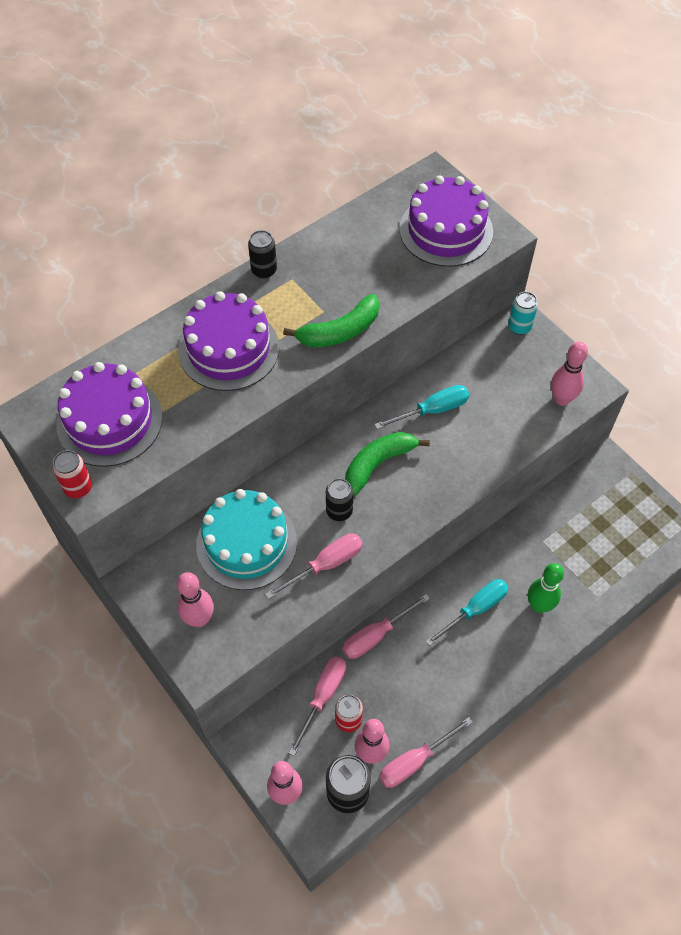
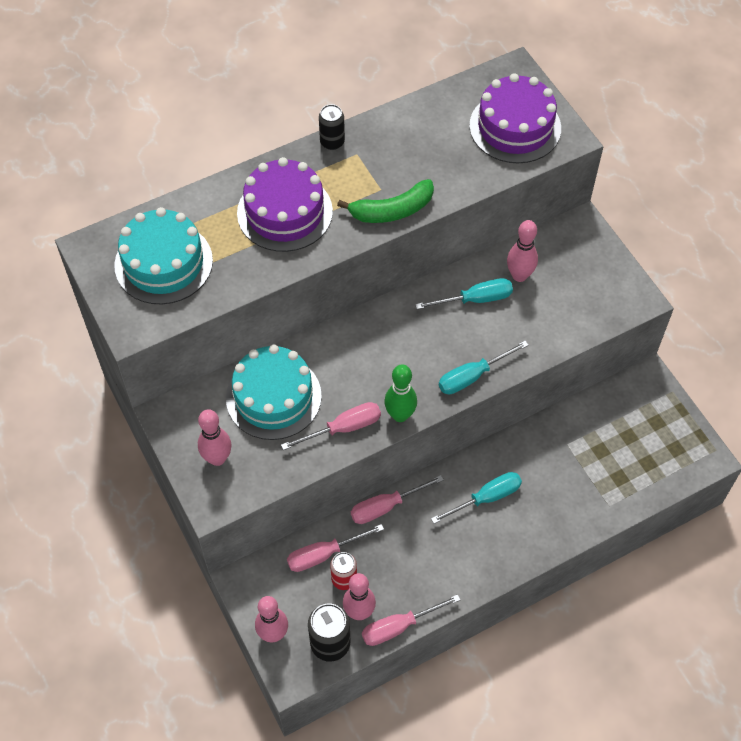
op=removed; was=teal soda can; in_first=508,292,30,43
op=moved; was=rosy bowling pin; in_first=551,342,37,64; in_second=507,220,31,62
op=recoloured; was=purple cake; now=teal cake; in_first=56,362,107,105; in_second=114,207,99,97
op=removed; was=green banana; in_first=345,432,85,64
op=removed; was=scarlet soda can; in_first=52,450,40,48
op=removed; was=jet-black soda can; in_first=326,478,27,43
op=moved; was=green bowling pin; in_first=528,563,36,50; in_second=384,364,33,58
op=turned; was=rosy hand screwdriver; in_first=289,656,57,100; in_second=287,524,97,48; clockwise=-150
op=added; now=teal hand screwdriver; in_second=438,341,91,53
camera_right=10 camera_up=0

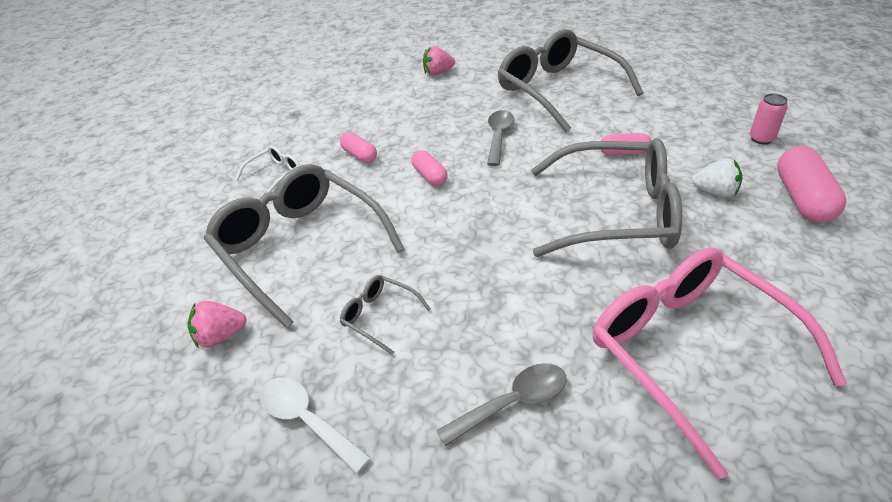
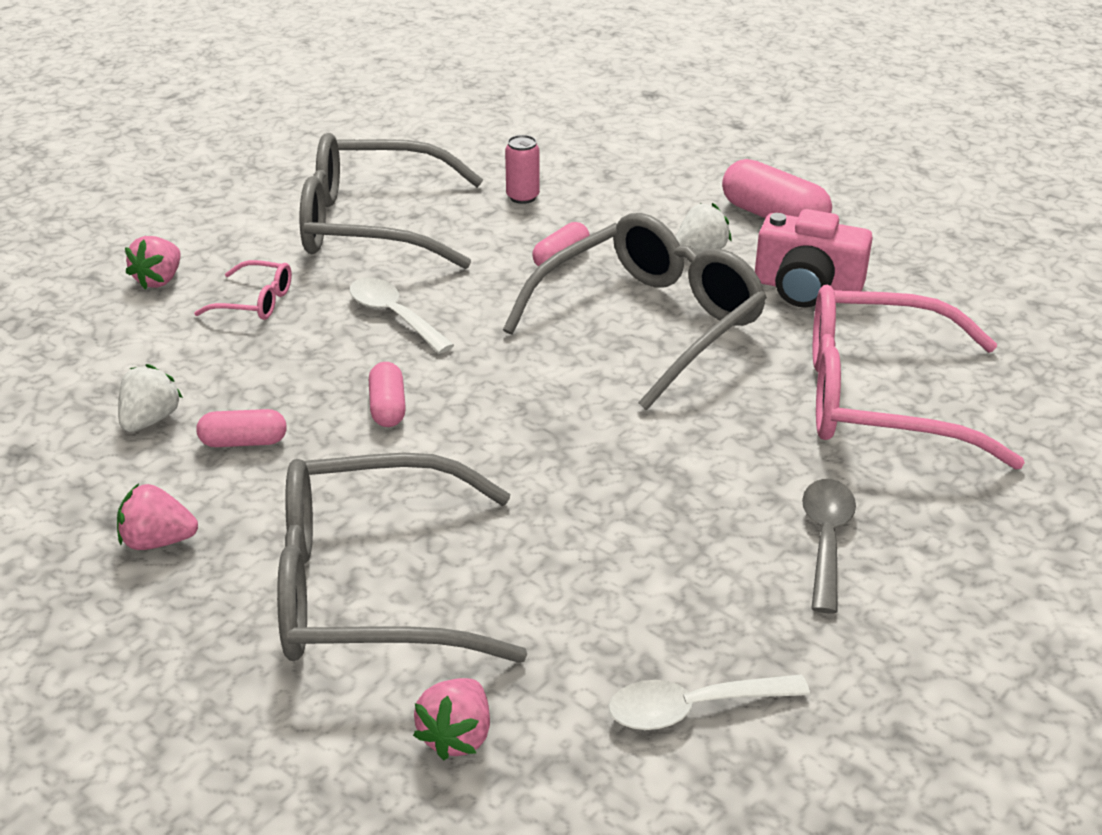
op=moved; was=rosy soda can; in_first=750,93,38,52; in_second=505,135,35,69
op=recoloured; was=grey tablespoon; now=snow-white tablespoon; in_first=487,110,27,56; in_second=349,278,105,76
op=replaced; was=snow-white glasses; now=rosy toy strawberry; in_first=235,145,65,48; in_second=117,483,81,67
op=turned; was=rosy pill; in_first=411,150,37,36; in_second=369,362,37,65; clockwise=75
op=removed; was=grey glasses; in_first=340,275,91,80
op=added; now=rosy photo camera; in_second=755,209,118,99
op=added; now=rosy glasses; in_second=194,260,98,60
op=added; now=snow-white toy strawberry; in_second=118,364,65,68
camera_right=-55 camera_up=-5

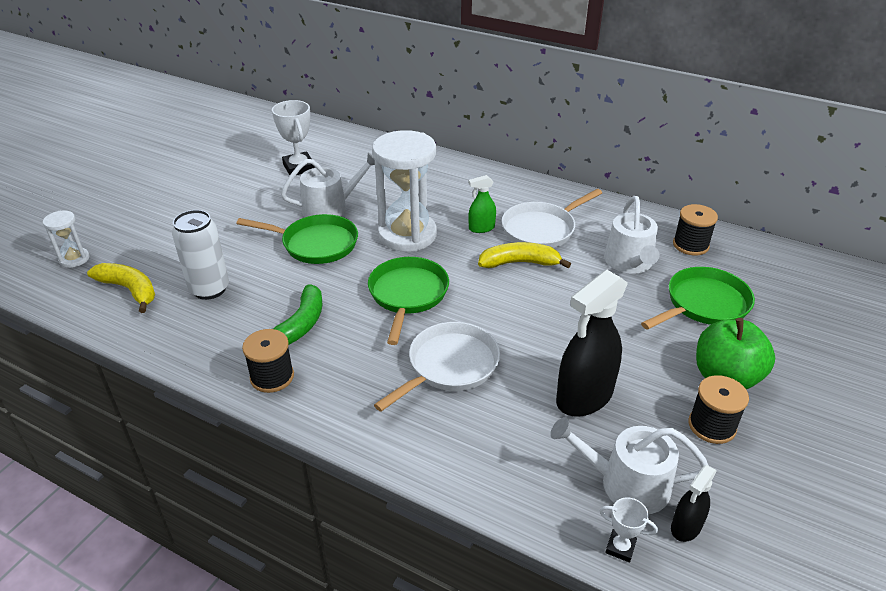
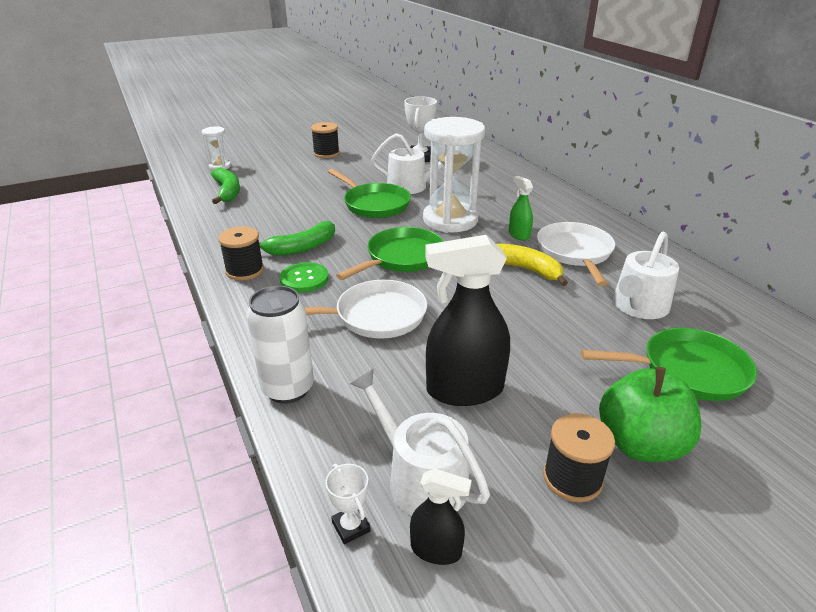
op=turned; was=green spray bottle; in_first=468,175,28,58; in_second=509,176,24,65; clockwise=45
op=turned; was=snow-white skillet; in_first=502,189,100,59; in_second=537,222,78,64; clockwise=90
op=moved; was=jet-black reel of thread; in_first=673,204,45,51; in_second=311,122,29,36
op=moved; was=snow-white soda can; in_first=172,210,57,90; in_second=246,286,68,118
op=recoloured; was=bright yellow banana; now=green banana; in_first=87,263,68,50; in_second=211,167,29,37
op=turned; was=jet-black spray bottle; in_first=671,465,46,77; in_second=410,468,62,97; clockwise=-150
op=added; now=green sewing button; in_second=280,262,49,31
camera_right=35 camera_up=-5

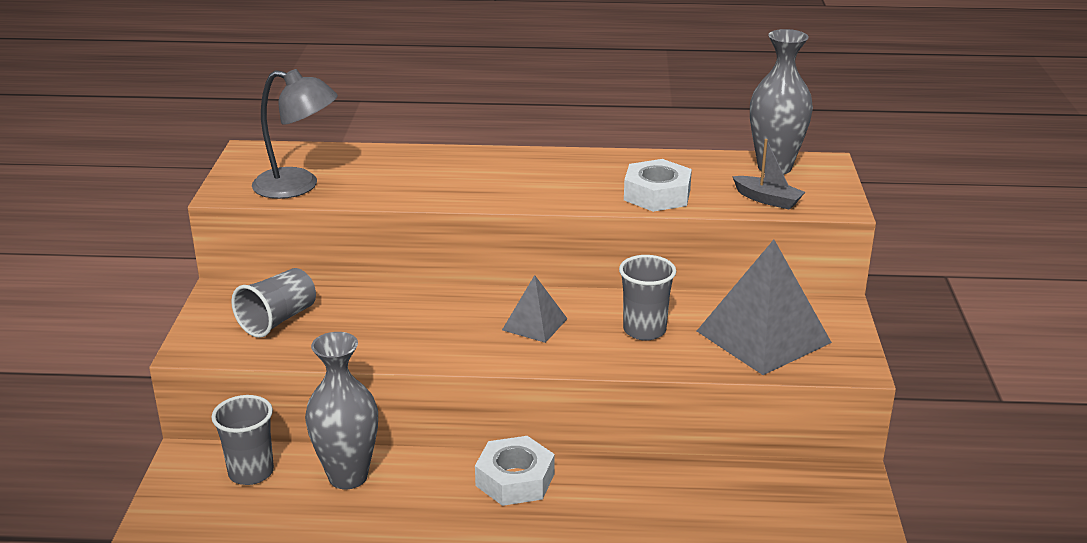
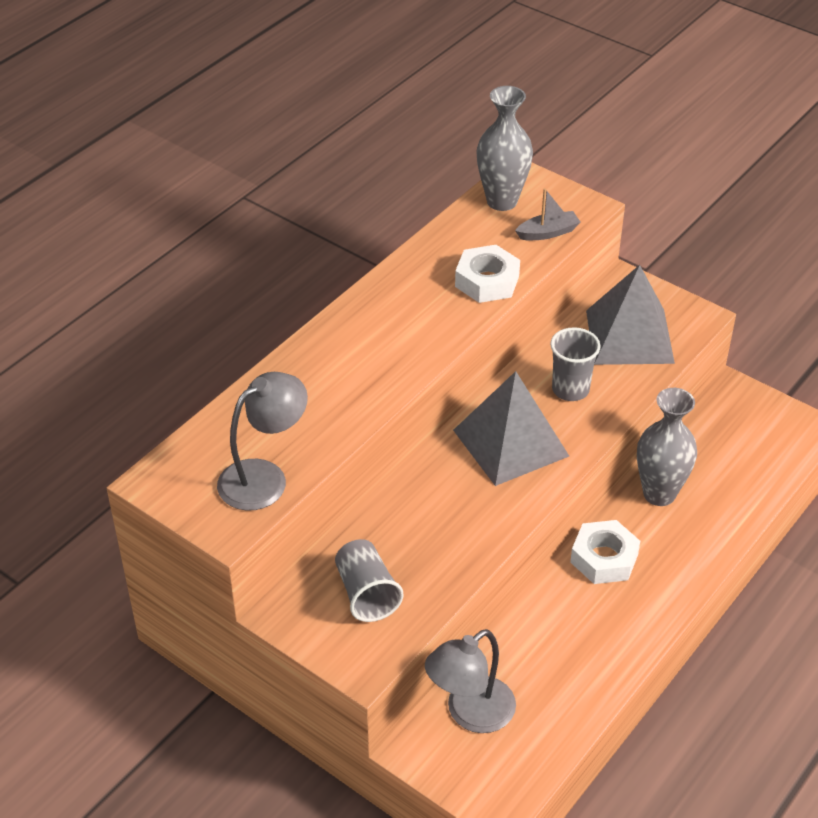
op=resized; was=grey pyramid; in_first=502,275,65,68; in_second=453,371,116,115; ratio=1.91
op=moved; was=grey vase; in_first=305,332,73,157; in_second=637,388,60,118
op=replaced; was=grey tumbler; now=grey desk lamp; in_first=211,395,63,90; in_second=425,629,91,104
camera_right=-55 camera_up=15

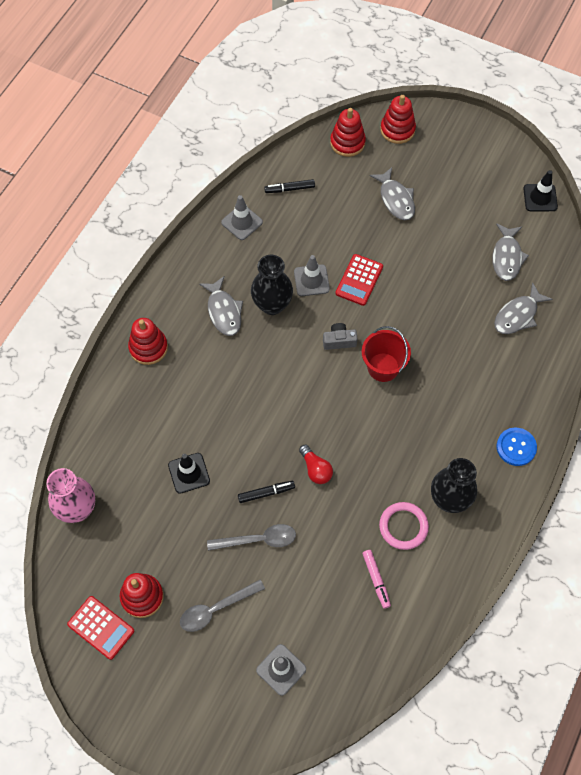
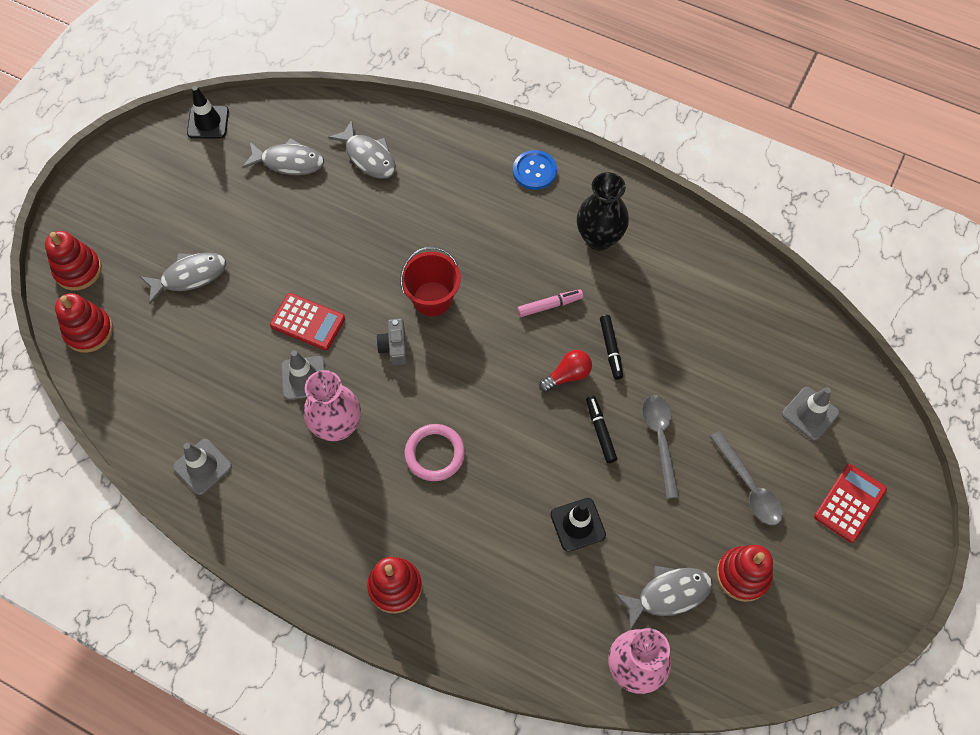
op=moved; was=jet-black felt pen; in_first=264,179,51,14; in_second=600,315,23,65
op=recoloured; was=jet-black vase; now=rosy vase; in_first=251,255,42,60; in_second=304,370,57,71
op=moved; was=grey toy fish; in_first=199,276,44,60; in_second=615,566,98,64
op=moved; was=rosy torus; in_first=379,502,50,48; in_second=405,424,60,57
op=moved; was=rosy felt pen; in_first=362,550,29,59; in_second=517,289,66,28
op=moved; was=scarlet calculator; in_first=67,596,67,64; in_second=814,464,73,79
camera_right=-90 camera_up=0

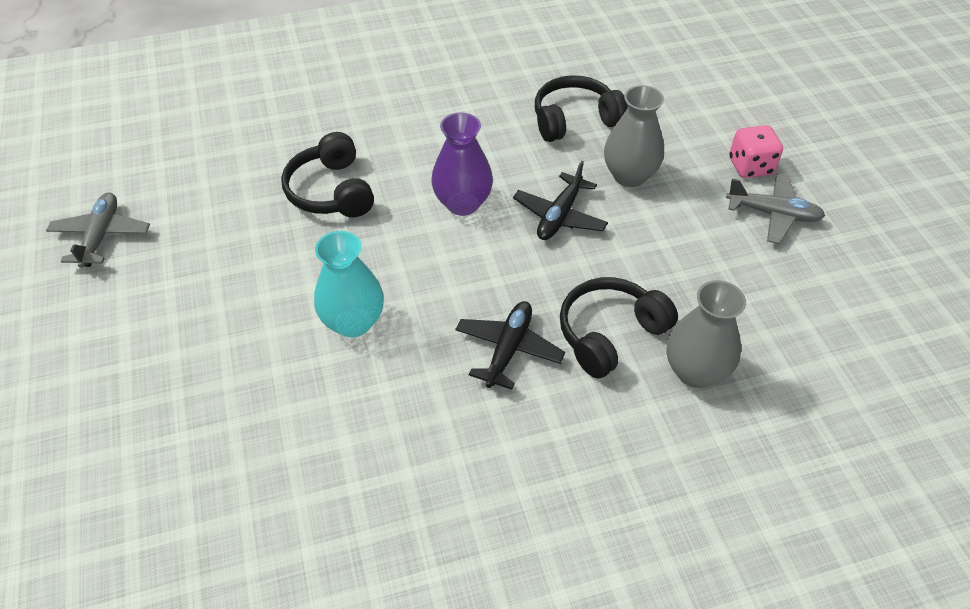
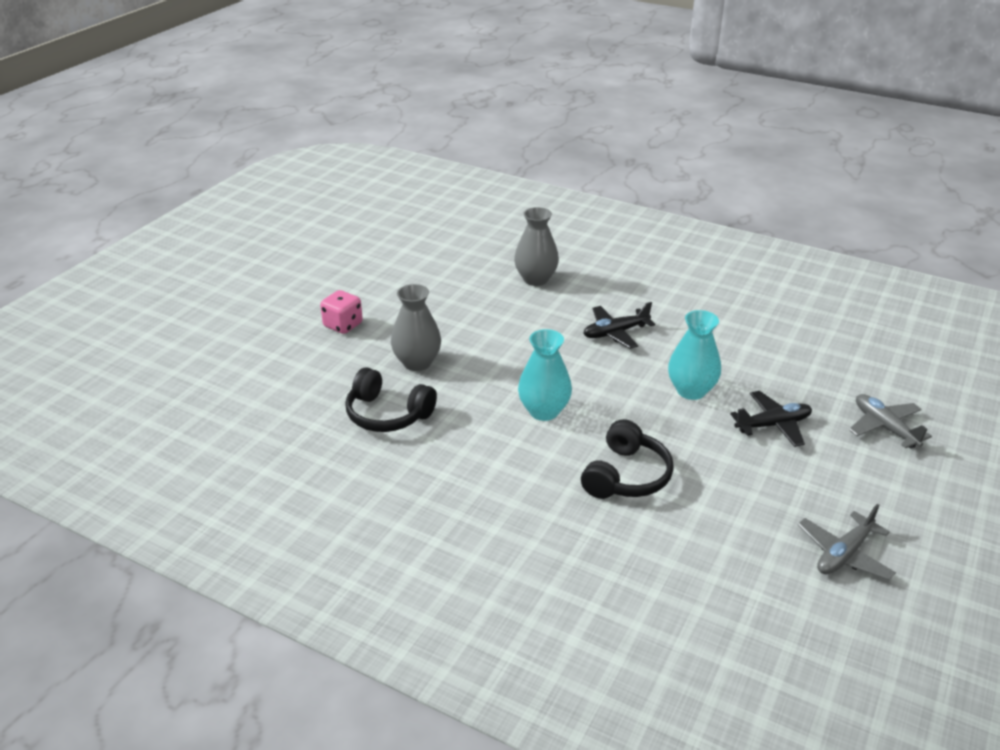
op=recoloured; was=purple vase; now=teal vase; in_first=431,113,62,103; in_second=518,329,54,92
op=moved; was=jet-black toy plane; in_first=513,161,95,79; in_second=730,391,82,56
op=moved; was=grey toy plane; in_first=726,173,99,71; in_second=849,394,83,55
op=removed; was=jet-black headphones; in_first=560,277,118,102
camera_right=-135 camera_up=-15

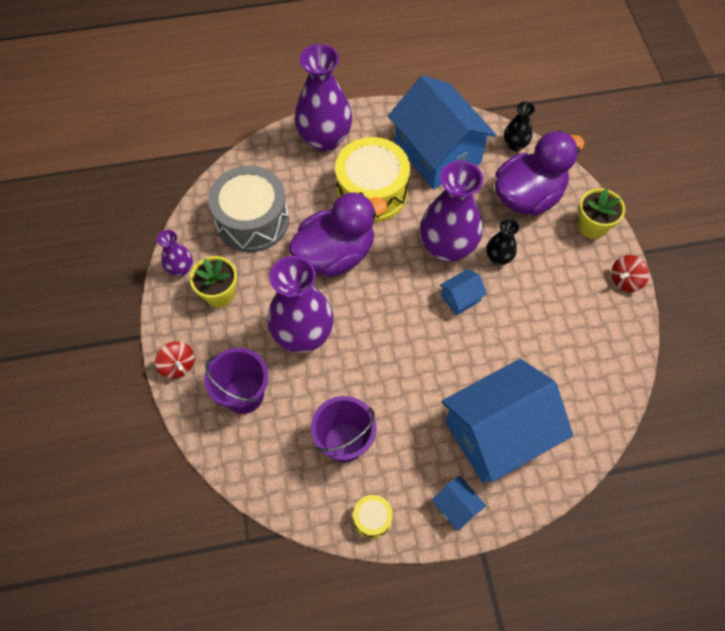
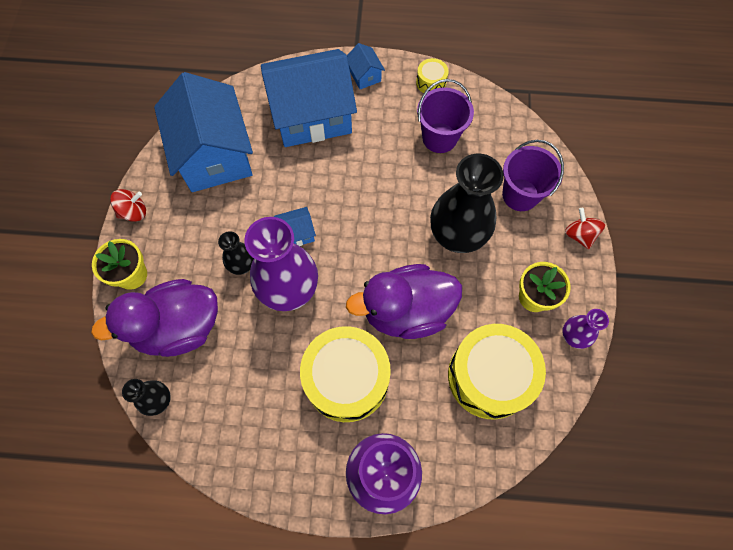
op=moved; was=royal blue toy house; in_first=388,75,108,114; in_second=154,72,99,120
op=recoloured; was=grey snare drum; now=bright yellow snare drum; in_first=208,166,81,86; in_second=448,324,98,96
op=recoloured; was=purple vase; now=jet-black vase; in_first=267,256,67,97; in_second=430,154,74,99
camera_right=-165 camera_up=5

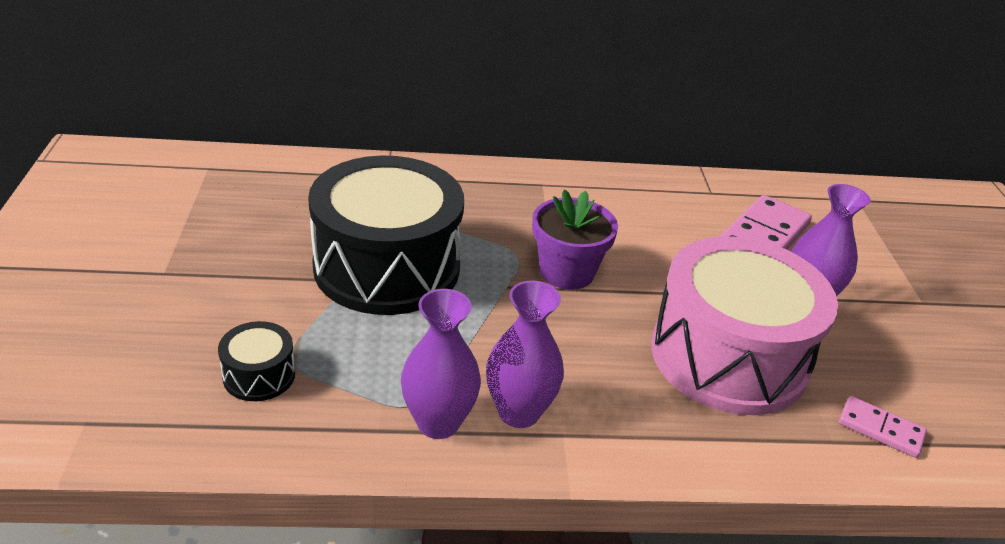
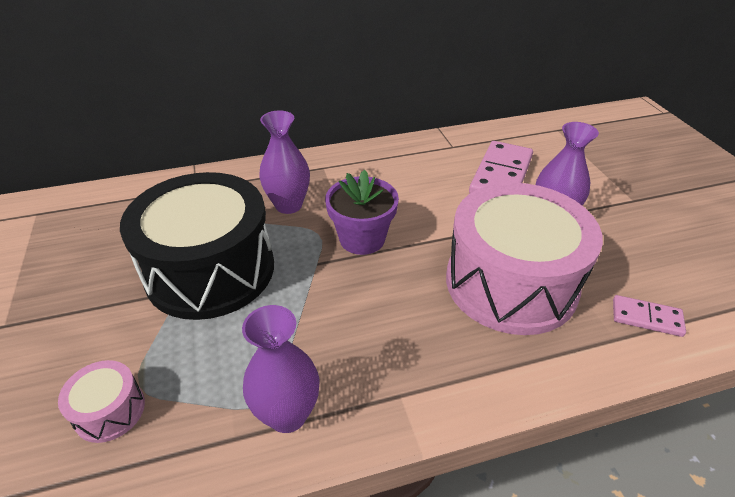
op=moved; was=purple vase; in_first=486,281,78,147; in_second=259,111,51,103
op=recoloured; was=jet-black snare drum; now=rosy snare drum; in_first=218,321,77,80; in_second=58,360,87,83
camera_right=-10 camera_up=5

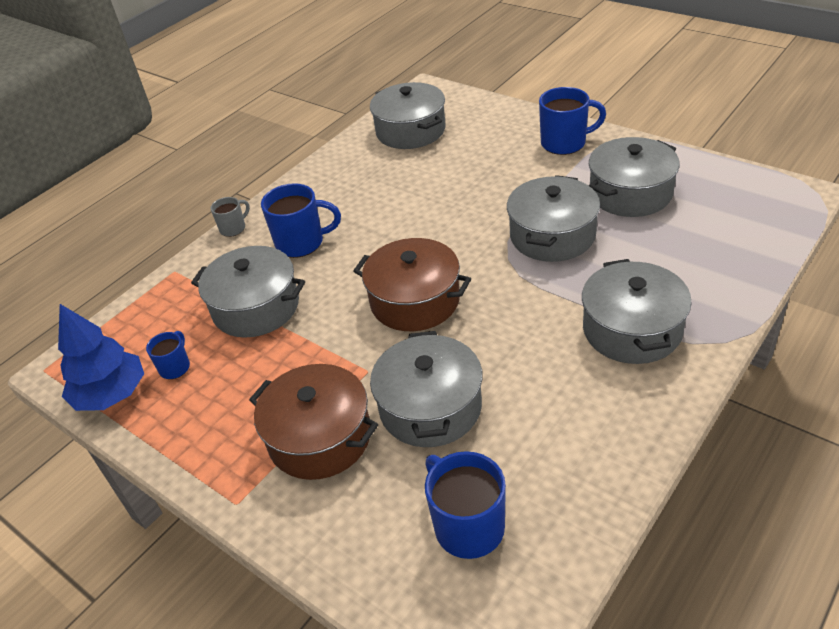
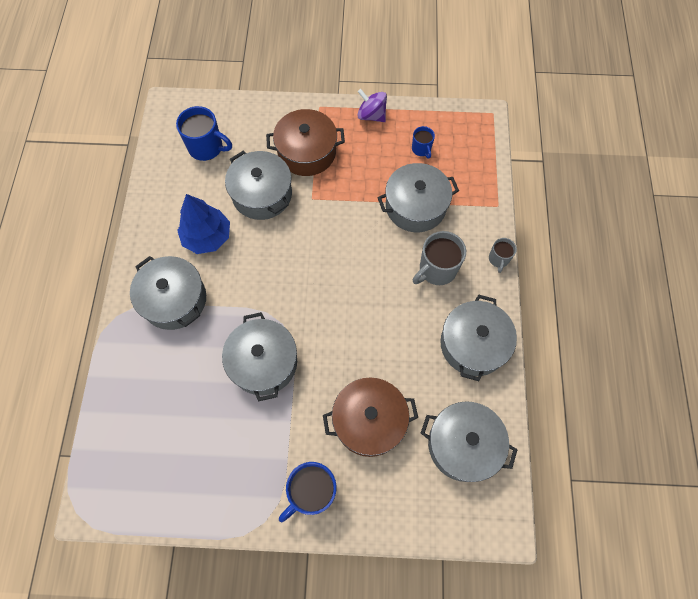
op=moved; was=grey cooking pot; in_first=589,137,91,80; in_second=440,294,77,87
op=recoloured; was=royal blue mug; now=grey mug; in_first=261,183,80,75; in_second=413,231,53,54
op=moved; was=russet cooking pot; in_first=353,238,118,93; in_second=323,377,95,80
op=moved; was=royal blue fir tree; in_first=58,304,86,107; in_second=177,194,53,60
op=added; now=purple spinning top; in_second=357,89,30,33
camera_right=140 camera_up=25

